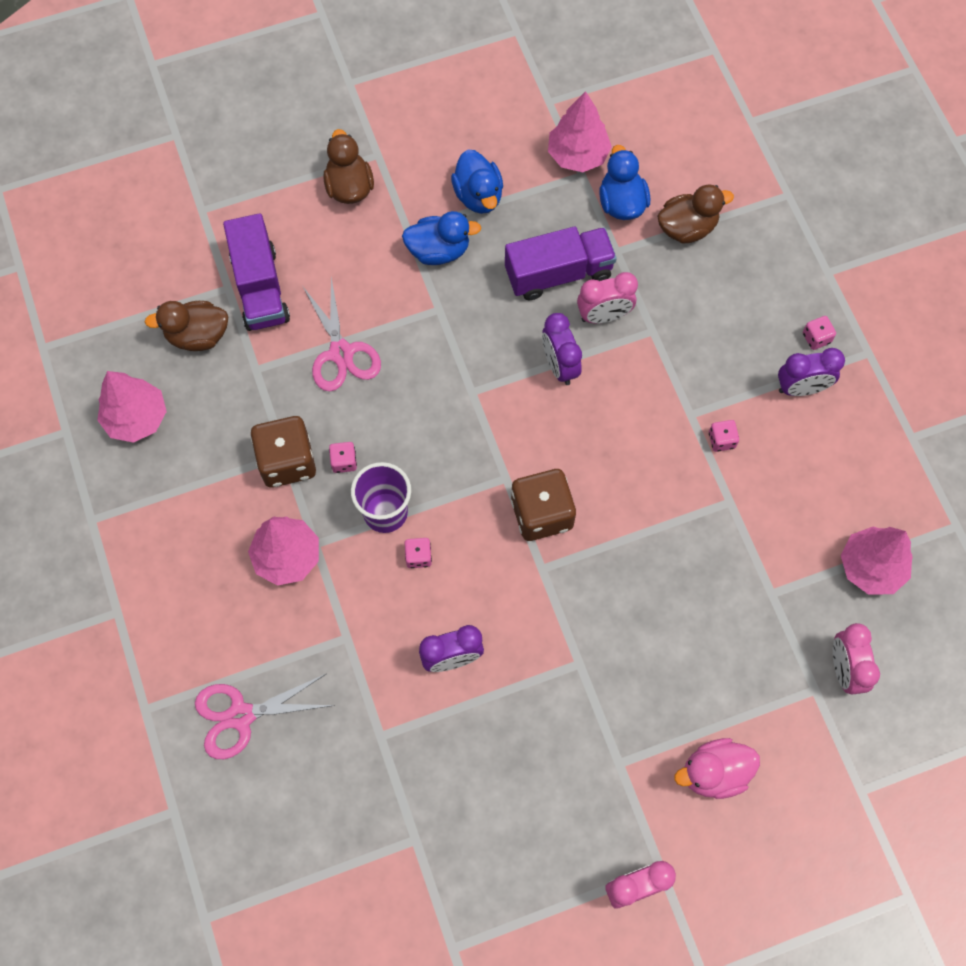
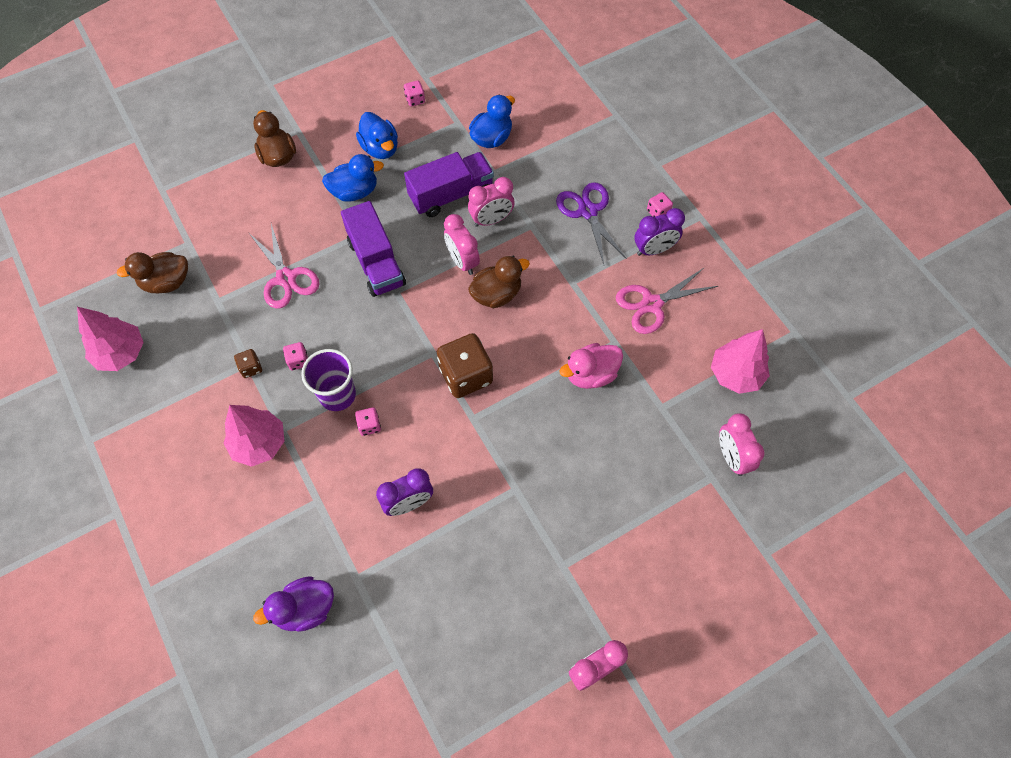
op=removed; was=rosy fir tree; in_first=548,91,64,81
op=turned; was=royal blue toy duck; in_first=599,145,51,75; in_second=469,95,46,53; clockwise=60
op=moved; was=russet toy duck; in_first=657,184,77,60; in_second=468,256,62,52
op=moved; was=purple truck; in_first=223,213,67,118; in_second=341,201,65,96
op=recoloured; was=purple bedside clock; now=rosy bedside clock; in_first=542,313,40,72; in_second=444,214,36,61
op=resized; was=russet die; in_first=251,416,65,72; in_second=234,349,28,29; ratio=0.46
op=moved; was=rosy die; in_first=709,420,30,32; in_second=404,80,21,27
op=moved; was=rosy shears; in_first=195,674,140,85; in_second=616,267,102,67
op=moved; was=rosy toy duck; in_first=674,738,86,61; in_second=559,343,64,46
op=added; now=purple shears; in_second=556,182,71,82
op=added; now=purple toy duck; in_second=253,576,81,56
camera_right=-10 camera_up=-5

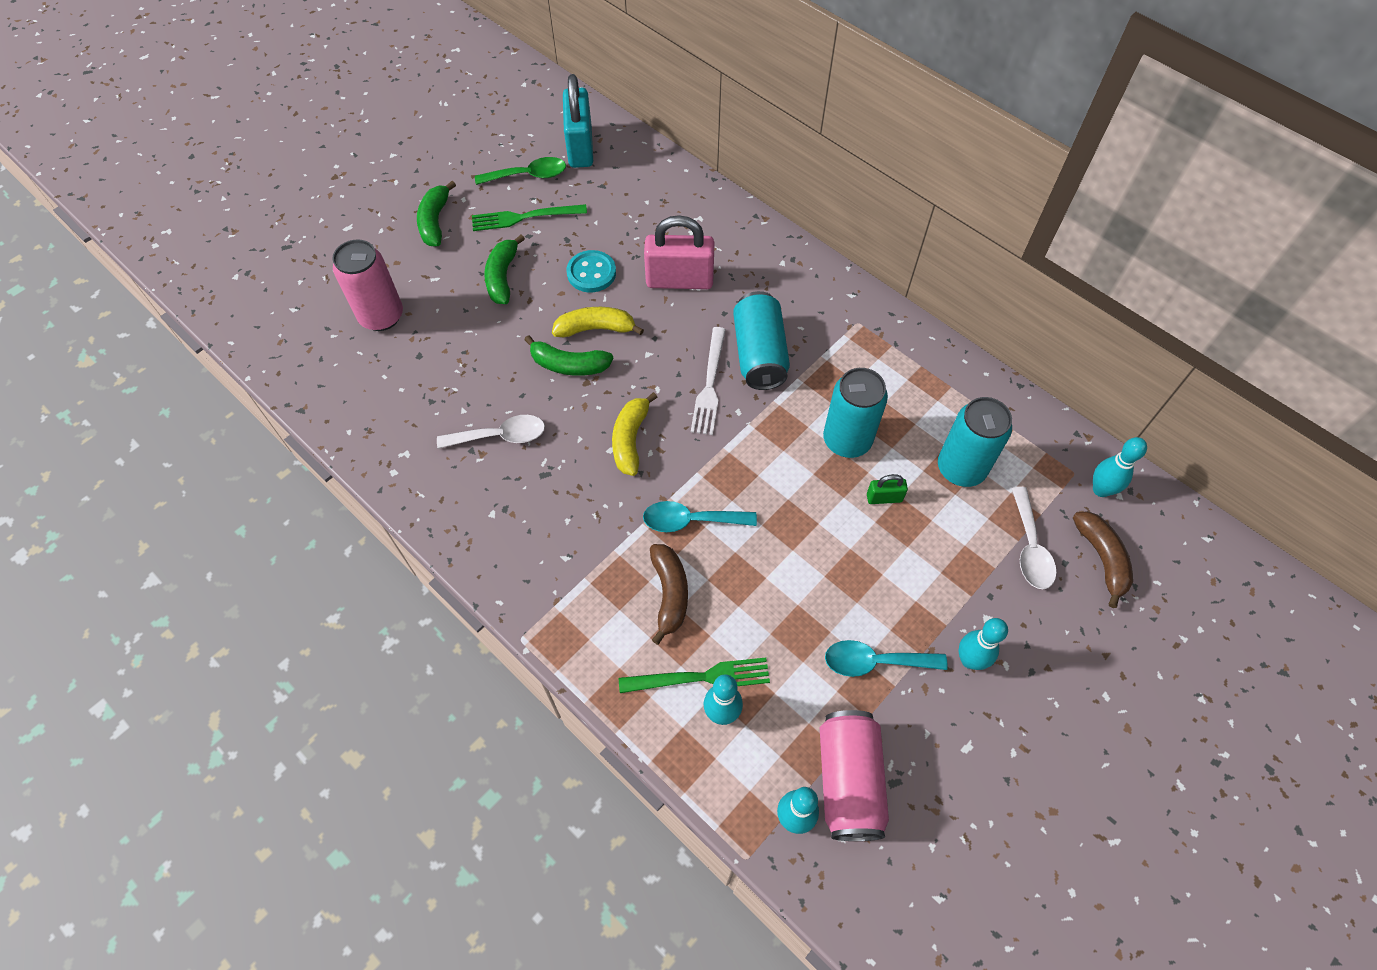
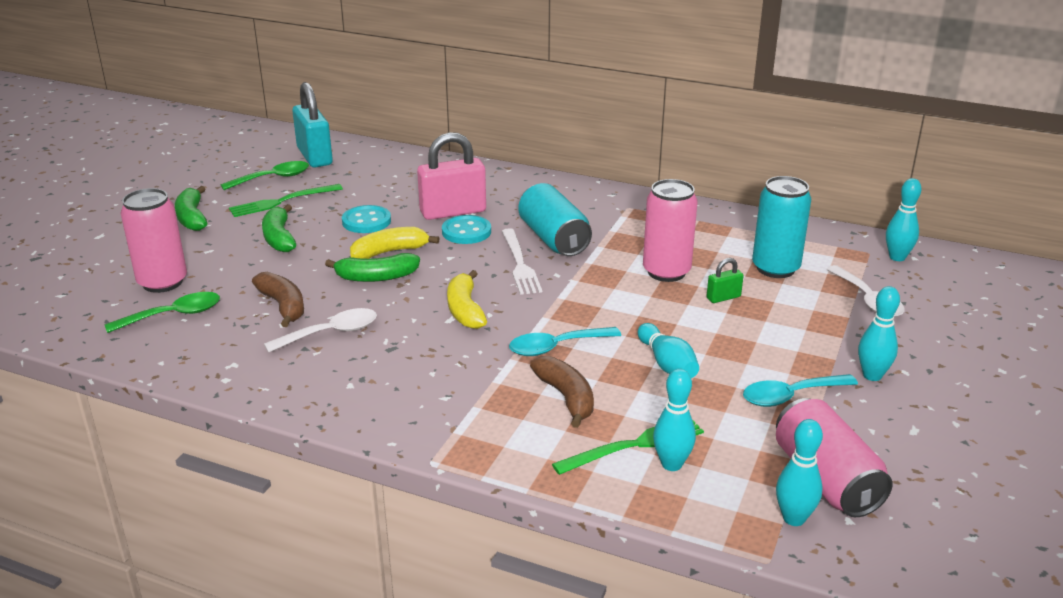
op=recoloured; was=teal soda can; now=rosy soda can; in_first=823,368,65,90; in_second=643,179,55,103
op=moved; was=russet banana; in_first=1073,511,60,97; in_second=252,272,52,55
op=added; now=teal sewing button; in_second=442,215,49,29
op=added; now=green tablespoon; in_second=104,292,116,41
op=added; now=teal bowling pin; in_second=638,323,61,55
camera_right=-20 camera_up=-30

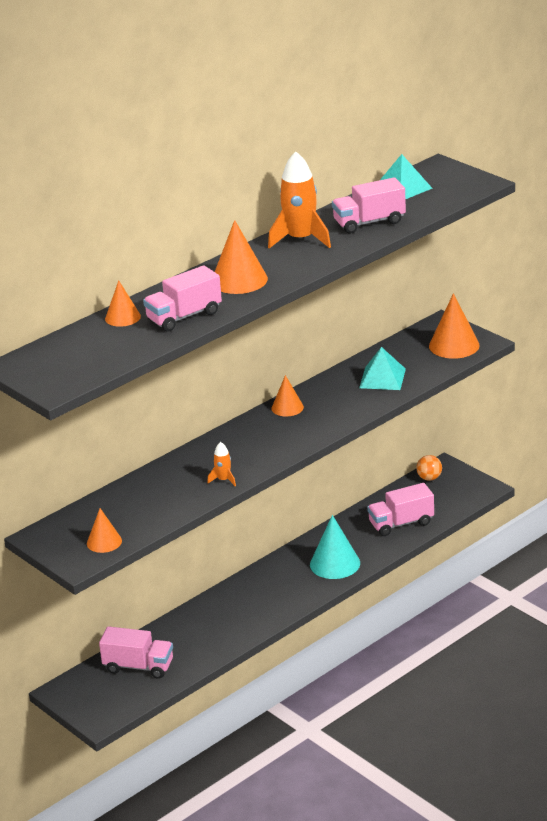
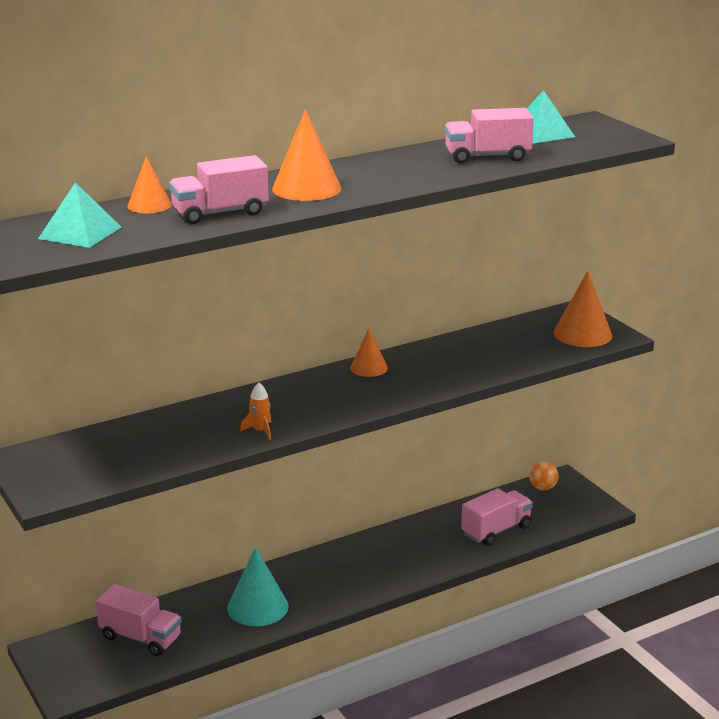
op=removed; was=bright orange toy rocket; in_first=268,151,63,97
op=moved; was=teal pyramid; in_first=359,347,47,43; in_second=38,182,83,66
op=turned; was=rosy truck; in_first=367,483,67,53; in_second=461,488,72,58; clockwise=150
op=removed; was=bright orange cone; in_first=87,508,35,45
op=moved; was=teal cone; in_first=310,515,50,64; in_second=227,547,62,79
camera_right=10 camera_up=-5

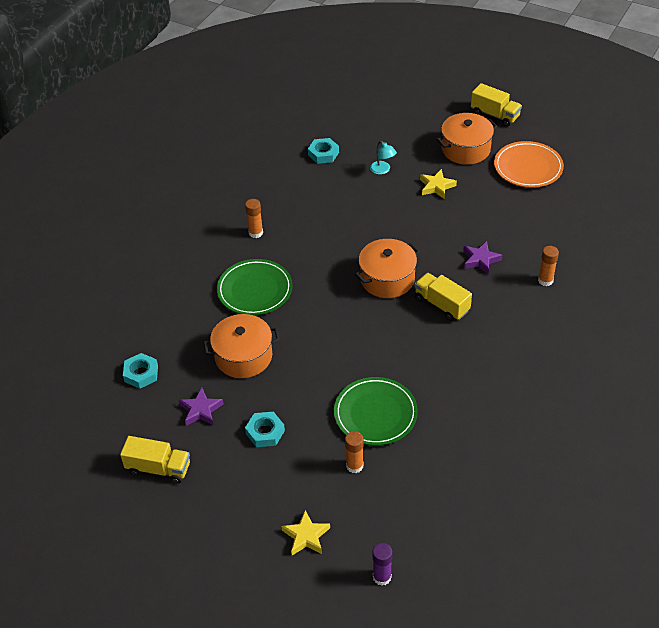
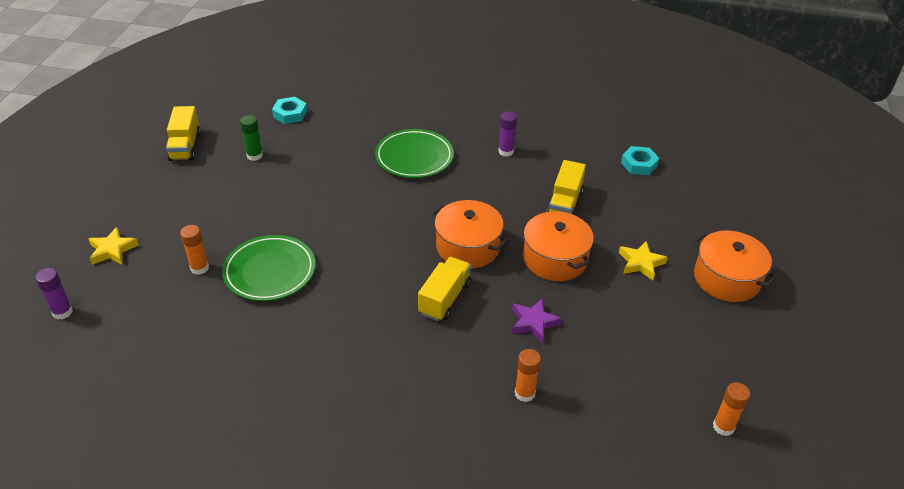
op=moved; was=bright yellow truck; in_first=471,83,51,44; in_second=547,160,39,55
op=removed; was=teal desk lamp; in_first=370,141,27,33
op=removed; was=bright orange dinner plate; in_first=494,141,70,47
op=moved; was=bright orange glue stick; in_first=245,199,18,39; in_second=713,382,37,54
op=moved; was=bright orange cooking pot; in_first=203,314,77,64; in_second=523,211,71,70
op=replaced; was=purple star; now=green glue stick; in_first=179,388,45,38; in_second=240,115,23,46
op=removed; was=teal hexagon nut; in_first=245,412,40,35
op=added; now=purple glue stick; in_second=498,111,19,46
camera_right=70 camera_up=-5

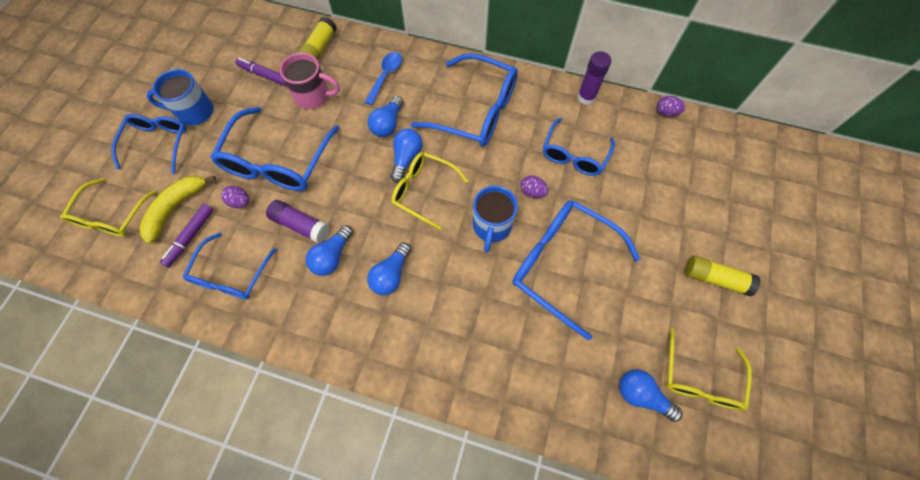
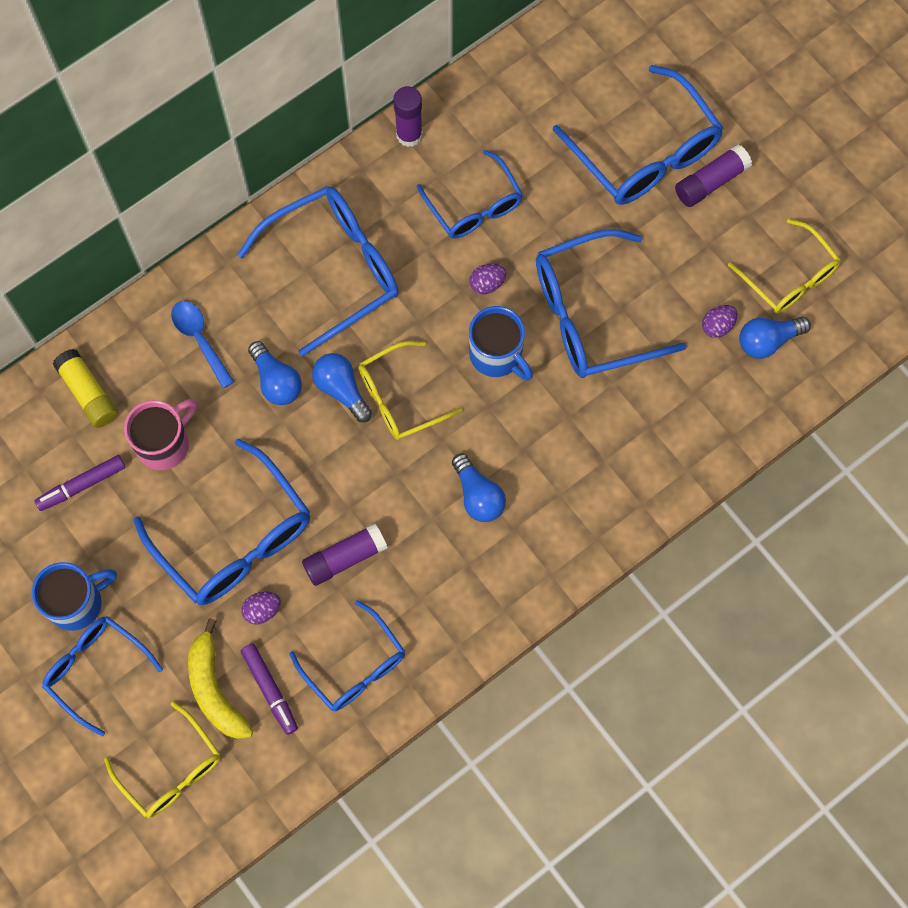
op=turned; was=royal blue mug; in_first=146,69,68,57; in_second=32,562,85,69; clockwise=-150
op=moved; was=purple toy egg; in_first=657,96,28,21; in_second=702,305,36,33
op=removed; was=royal blue light bulb; in_first=306,225,47,51
op=recoloured; was=bright yellow glue stick; now=purple glue stick; in_first=685,255,76,42; in_second=675,144,77,63
op=added; now=royal blue glasses; in_second=553,65,170,140
camera_right=-55 camera_up=5

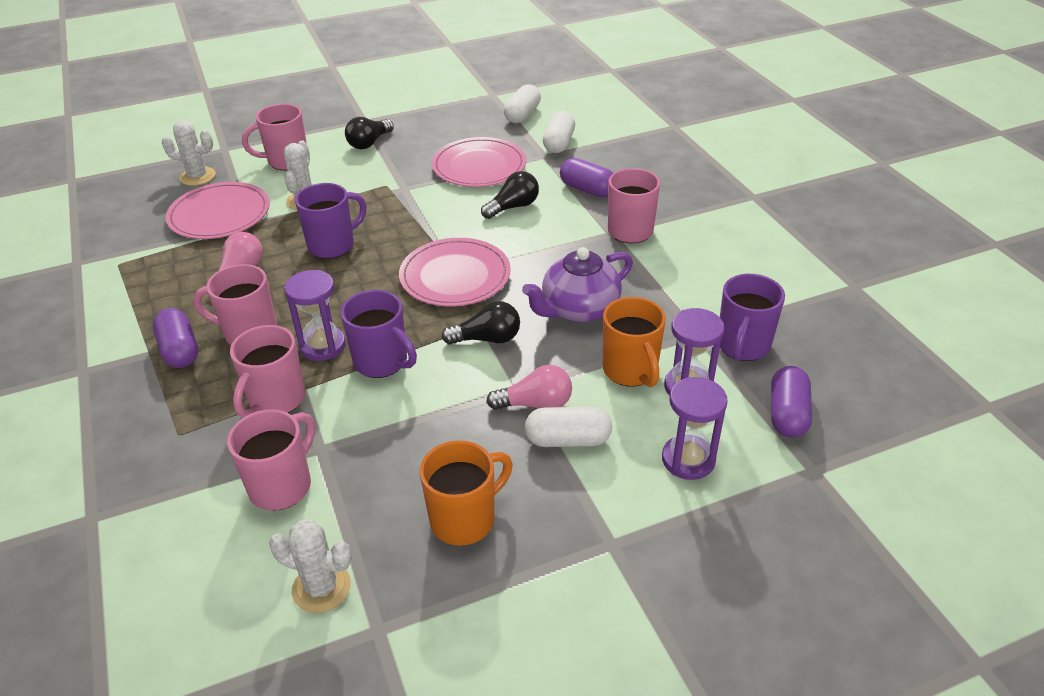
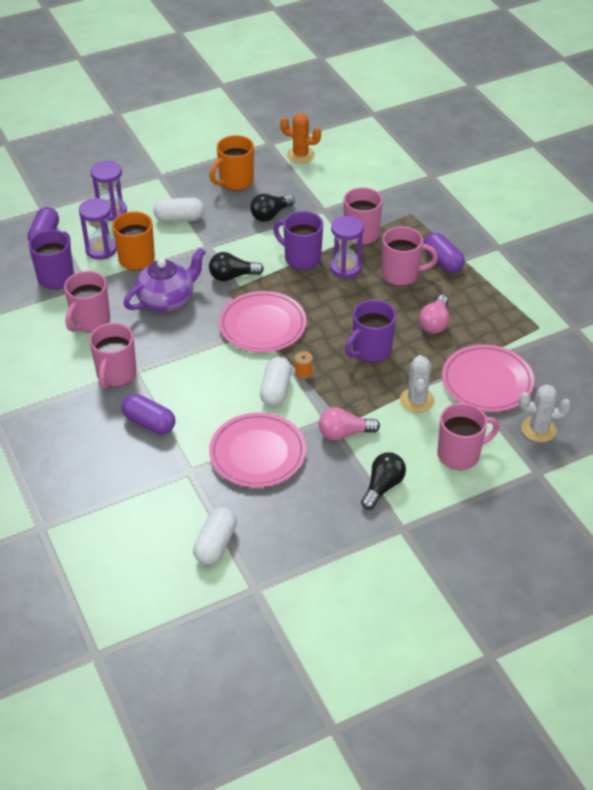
op=moved; was=snow-white pill; in_first=543,111,32,42; in_second=260,357,32,50
op=moved; was=jet-black light bulb; in_first=481,171,58,48; in_second=250,194,45,28
op=moved; was=rosy light bulb; in_first=486,365,86,45; in_second=319,407,61,34
op=moved; was=rosy mug; in_first=227,409,88,102; in_second=64,271,46,62
op=recoloured; was=snow-white cactus; now=bright orange cactus; in_first=269,520,83,93; in_second=280,113,41,50
op=added; now=bright orange reel of thread; in_second=295,351,18,28
camera_right=175 camera_up=5

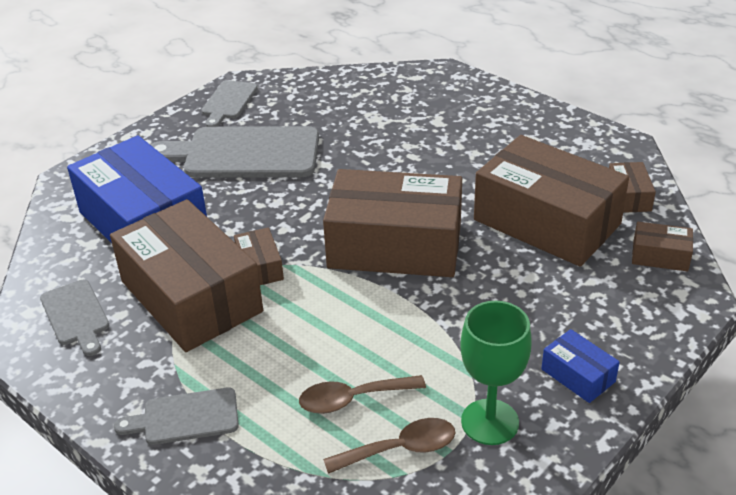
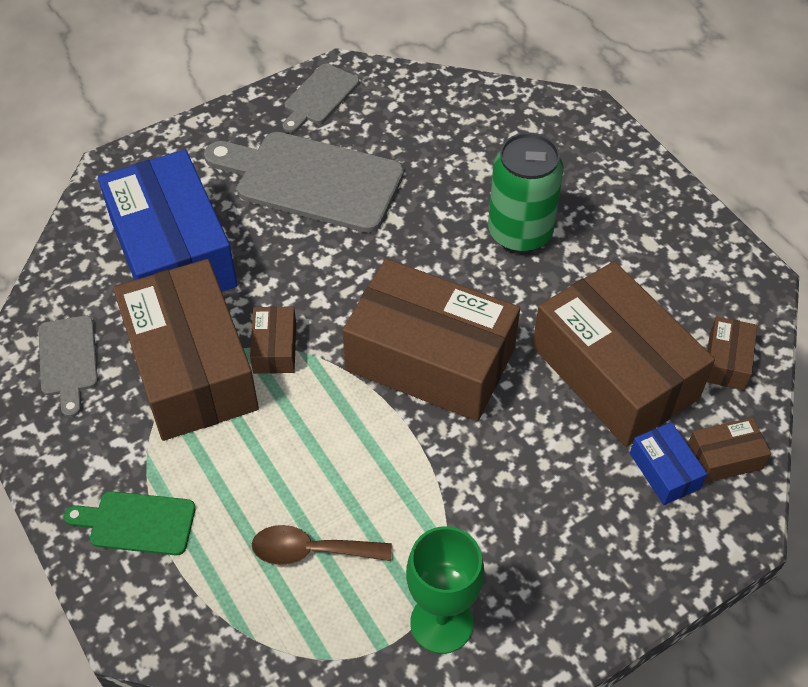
op=turned; was=russet parcel; in_first=632,222,61,49; in_second=688,417,83,66; clockwise=-45
op=moved; was=royal blue parcel; in_first=541,329,79,74; in_second=630,422,77,83
op=recoloured; was=grey chopping board; now=green chopping board; in_first=114,388,125,57; in_second=64,491,132,64
op=removed; was=russet tablespoon; in_first=323,418,132,56
op=added; now=green soda can; in_second=488,133,76,120
camera_right=15 camera_up=15

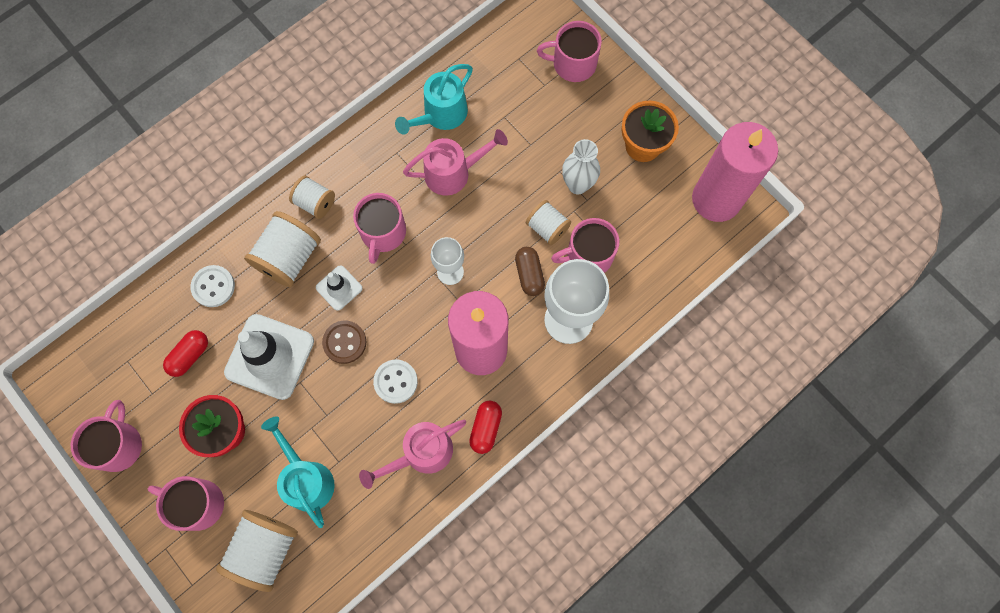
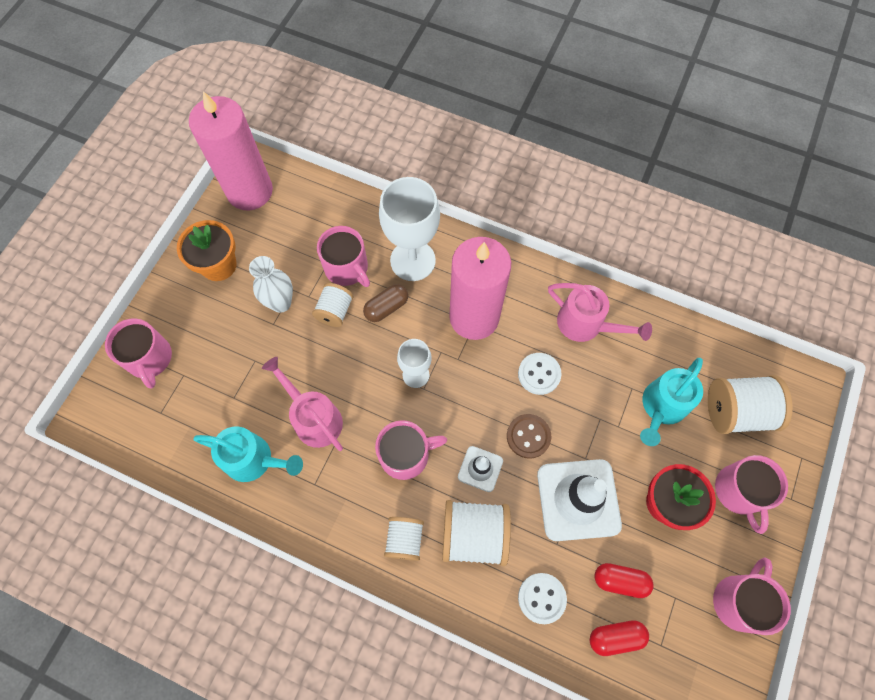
op=turned; was=rosy mug; in_first=71,400,71,72; in_second=713,558,78,77; clockwise=135
op=moved; was=scarlet pill; in_first=469,401,33,53; in_second=590,620,59,36
camera_right=-115 camera_up=-5

